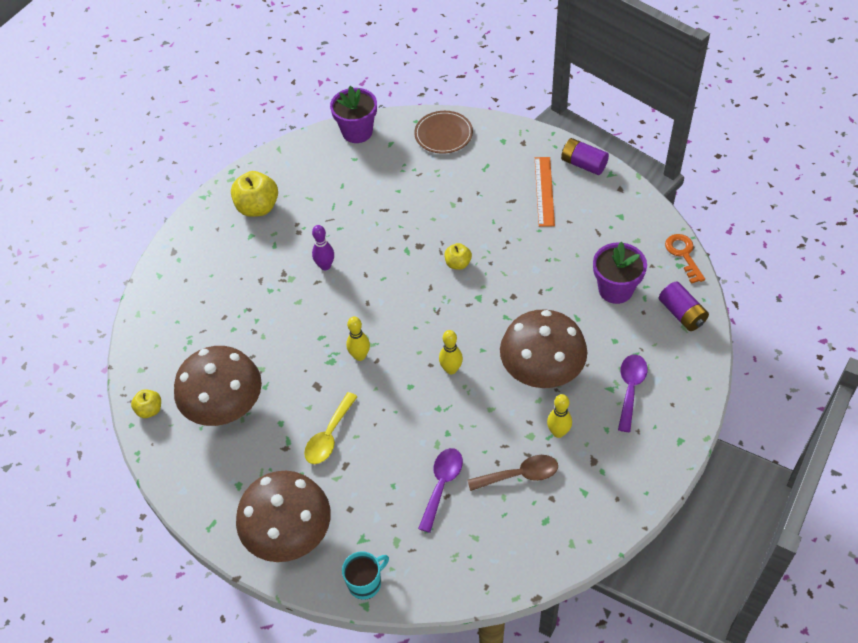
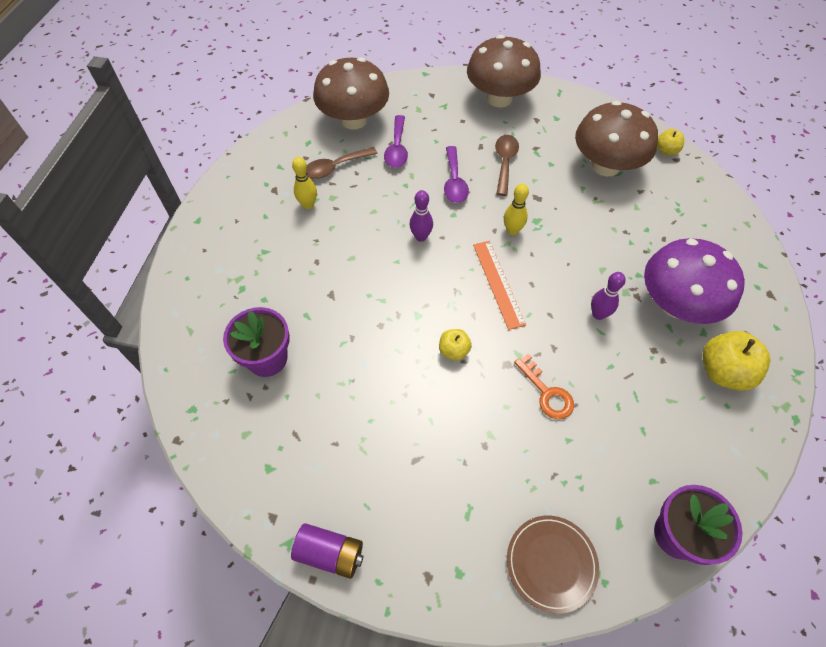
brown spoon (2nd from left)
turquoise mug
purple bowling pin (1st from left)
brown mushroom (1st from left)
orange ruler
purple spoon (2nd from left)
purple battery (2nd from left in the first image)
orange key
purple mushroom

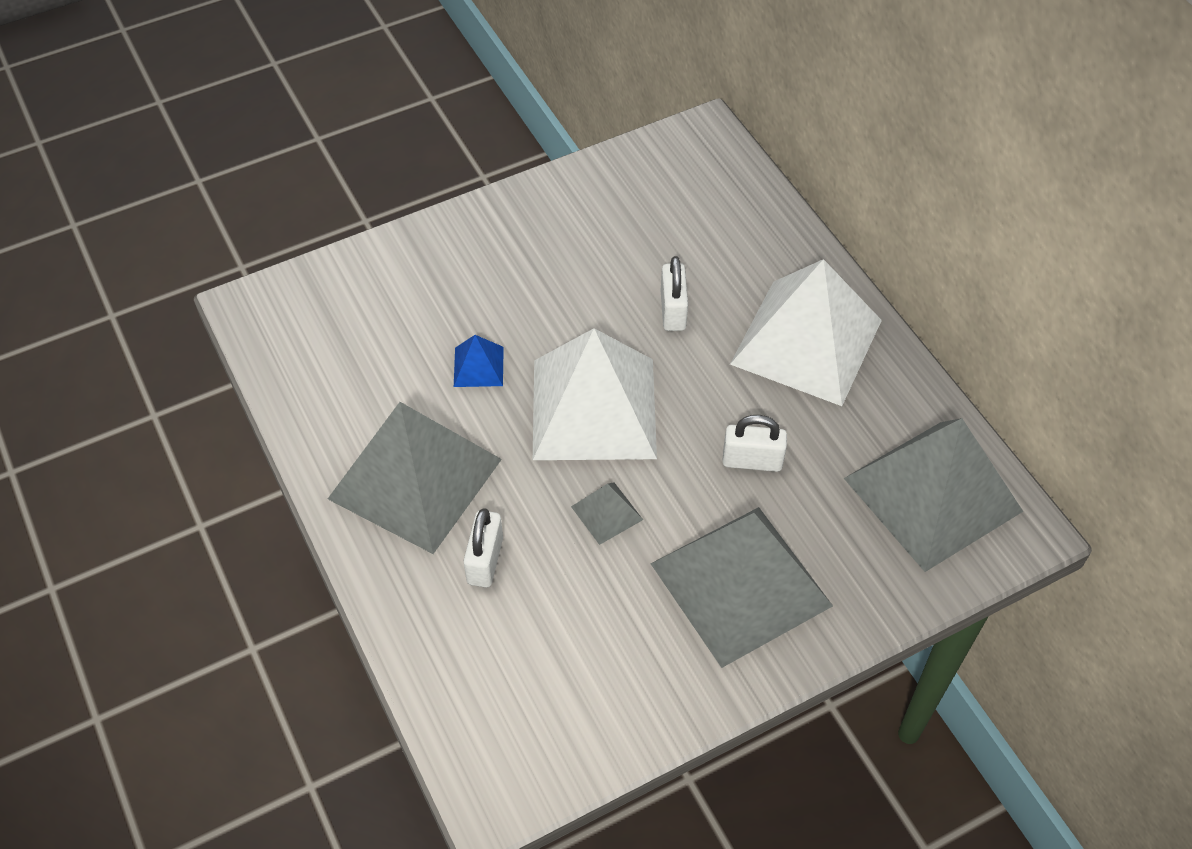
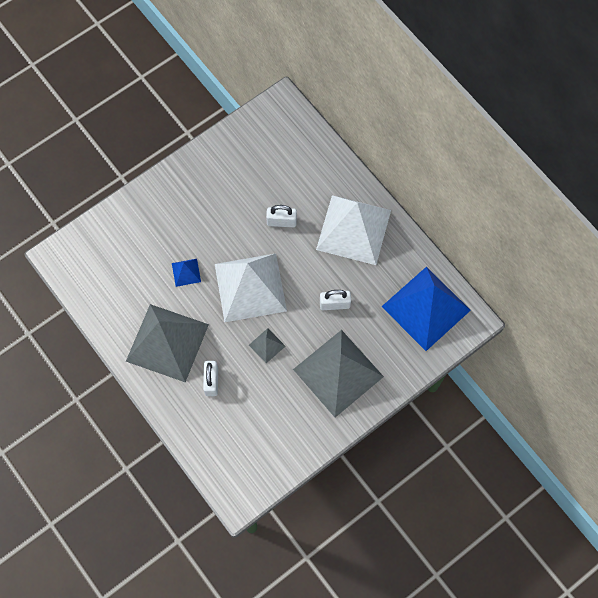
white padlock (2nd from left)
blue pyramid (2nd from left)

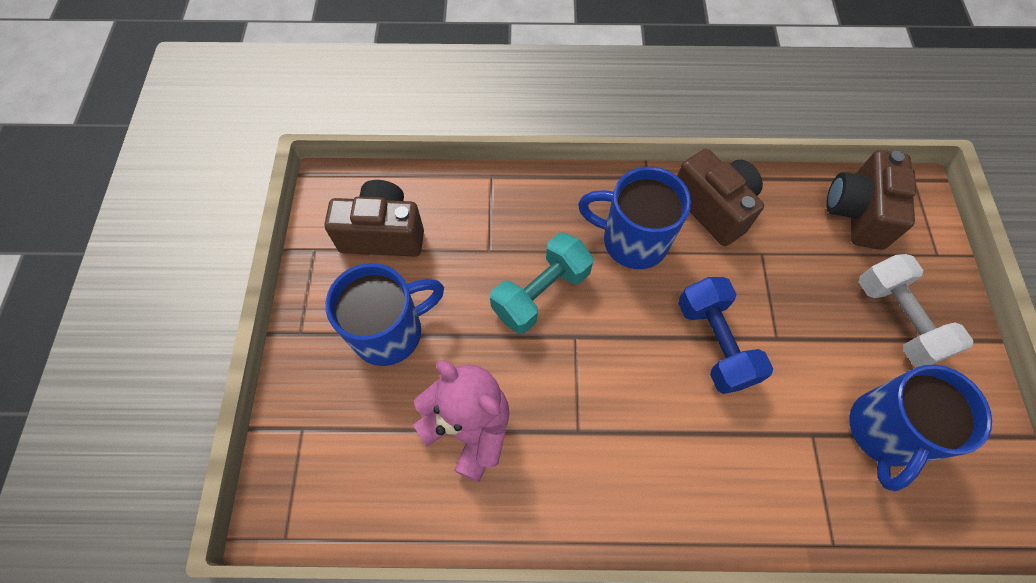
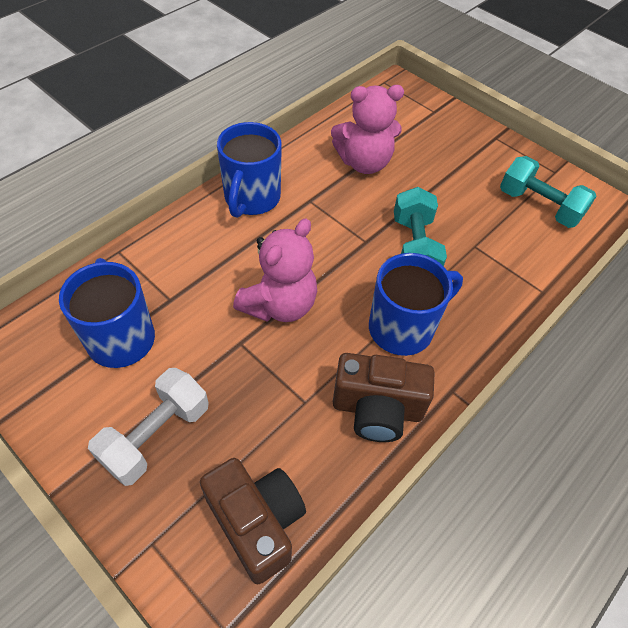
turquoise dumbbell (2nd from left)
blue mug (2nd from left)
pink teddy bear (1st from left)
white dumbbell

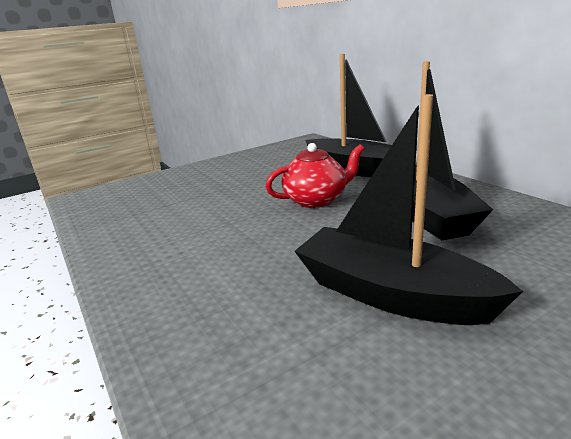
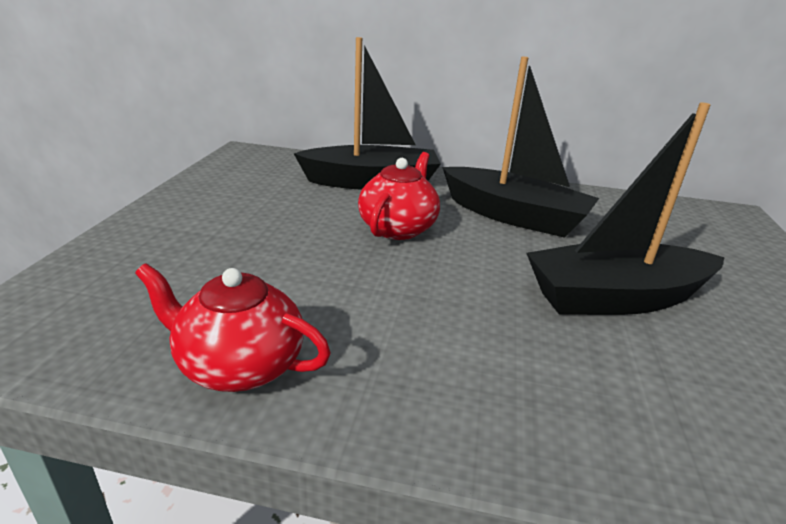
red teapot (1st from left)

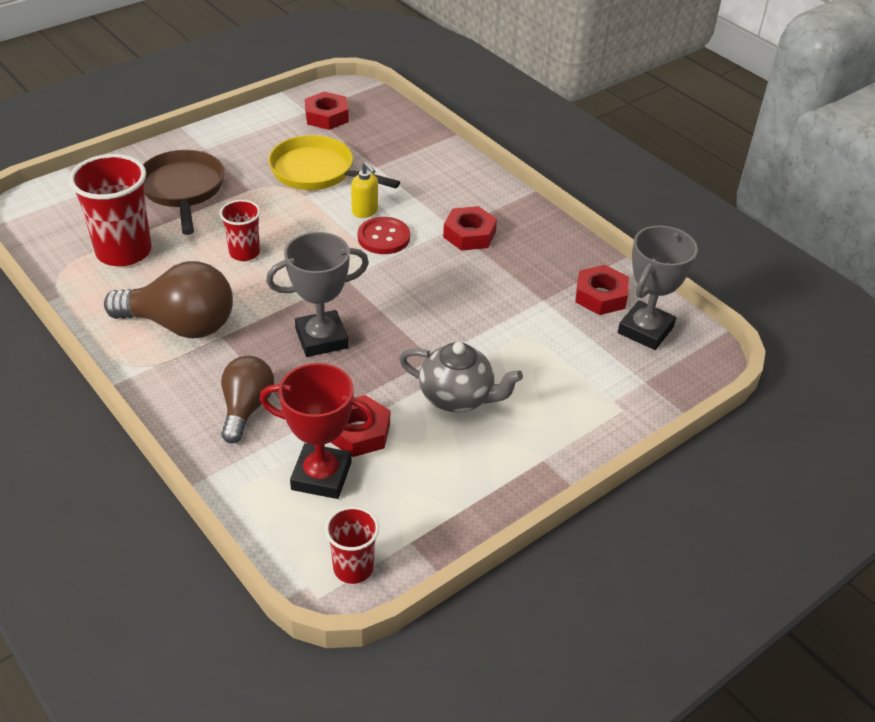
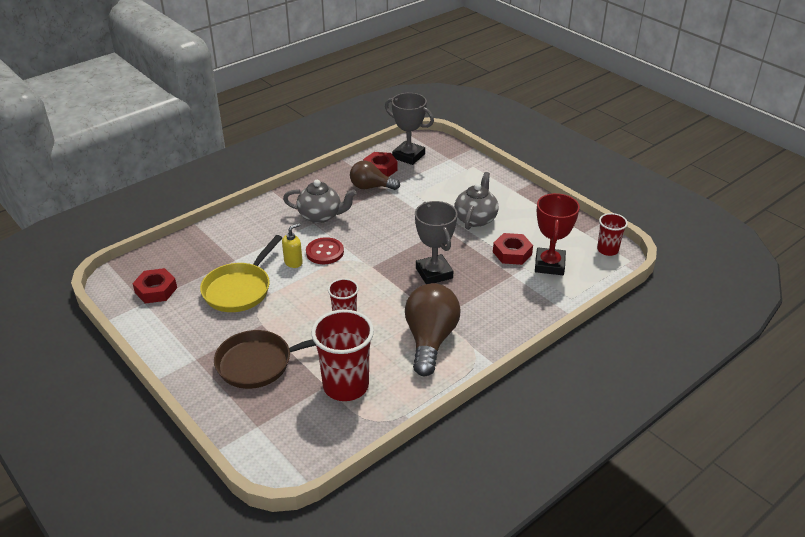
brown light bulb (1st from left)
grey teapot (1st from left)

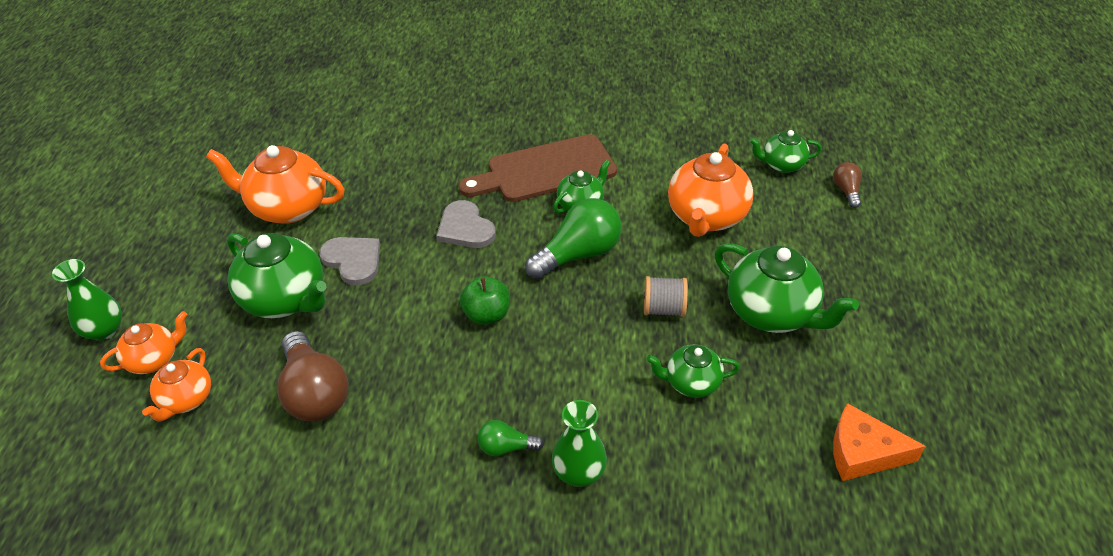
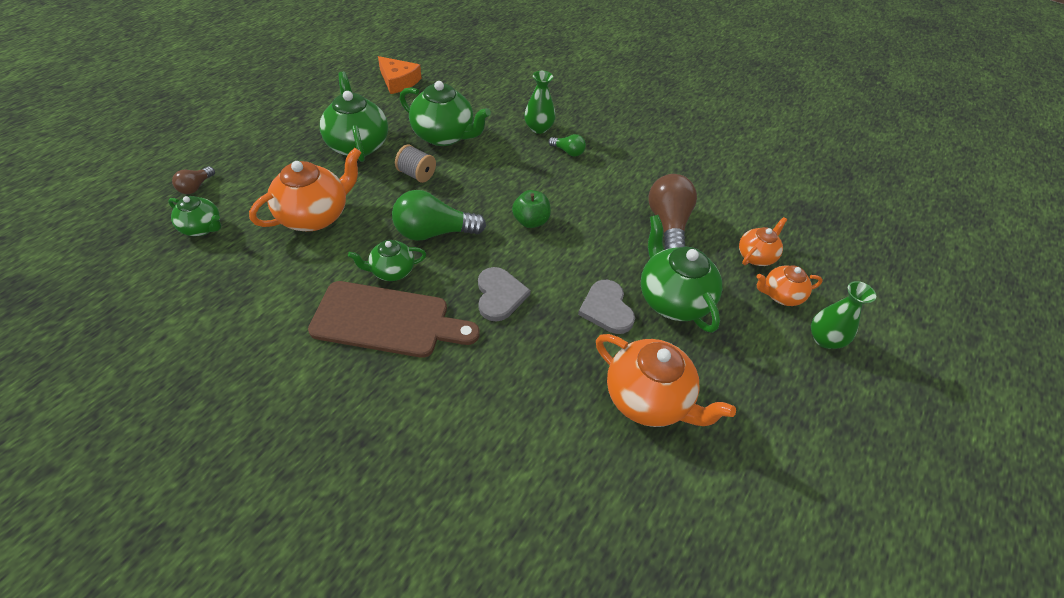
green teapot (4th from left)

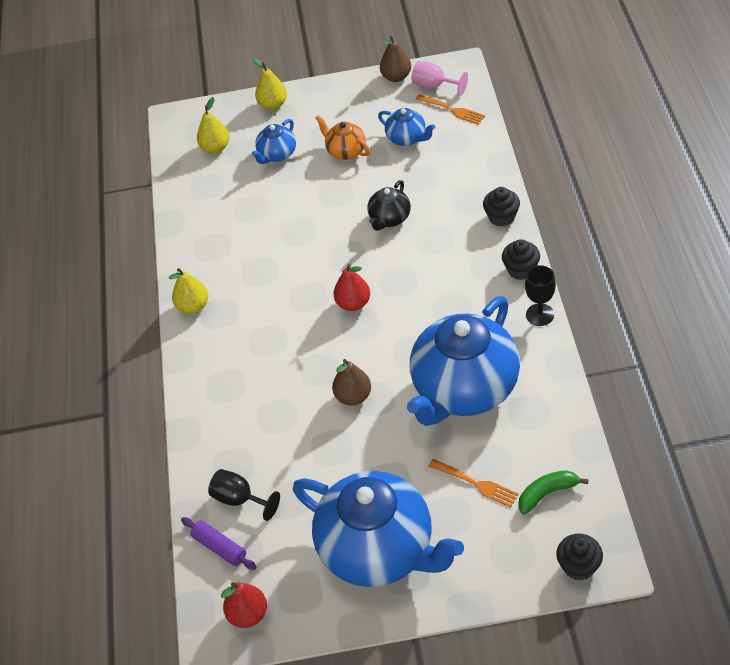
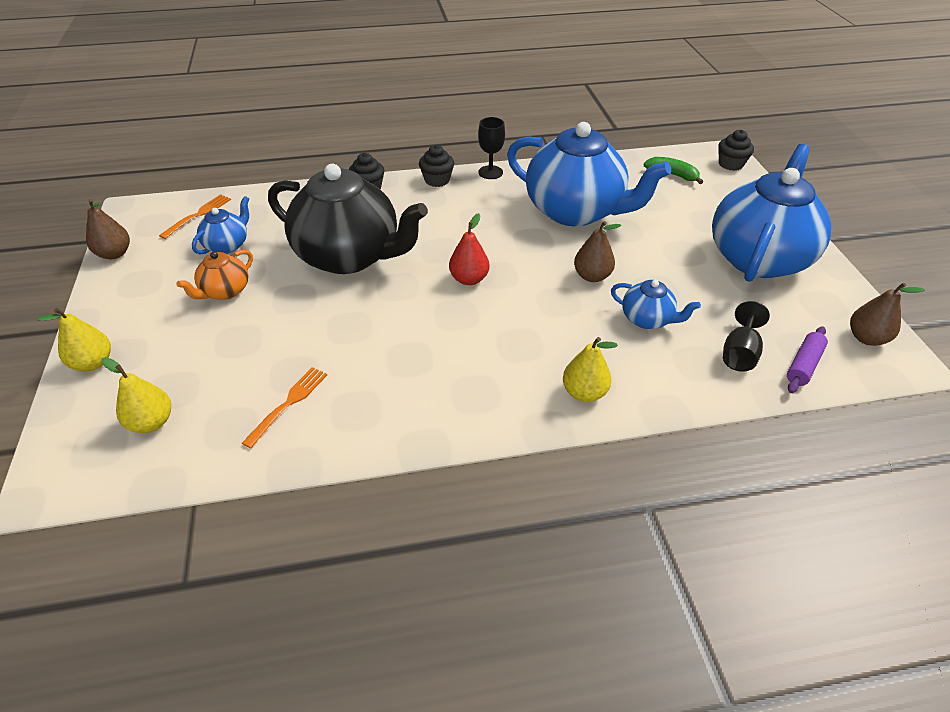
yellow pear (3rd from left)
brown pear (3rd from left)
blue teapot (3rd from left)
black teapot
pink goblet
orange fork (2nd from left)
green banana

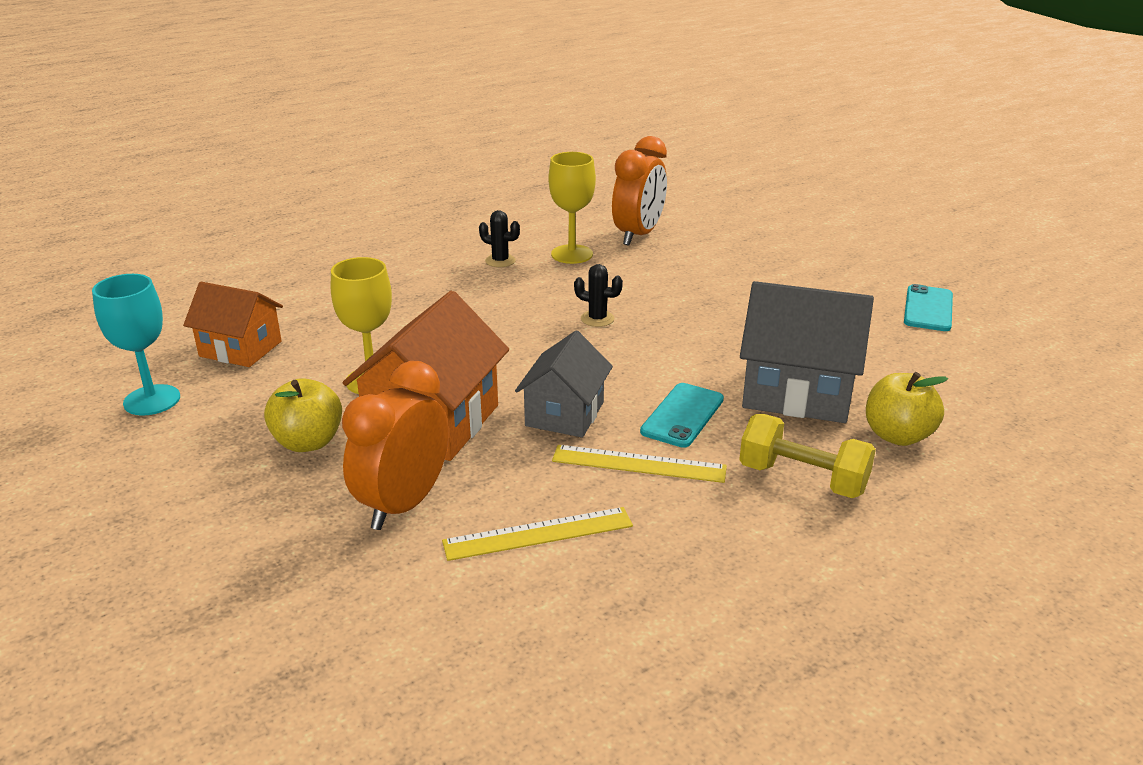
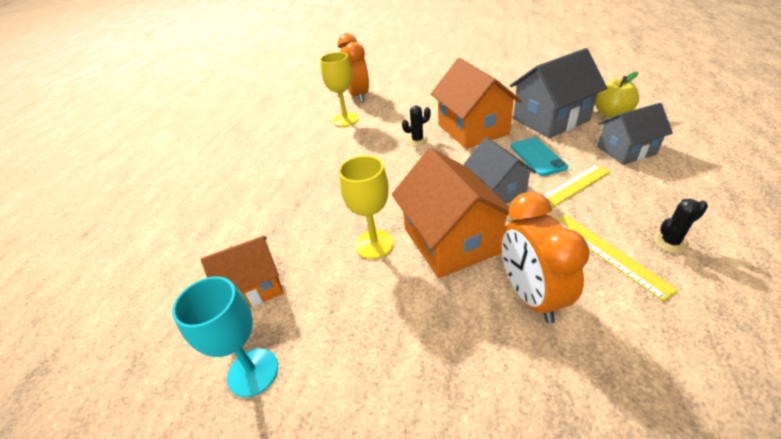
yellow apple (1st from left in the first image)
yellow ruler (2nd from left)
black cactus (2nd from left)
grey house (3rd from left)
turquoise phone (2nd from left in the first image)
orange house (3rd from left)

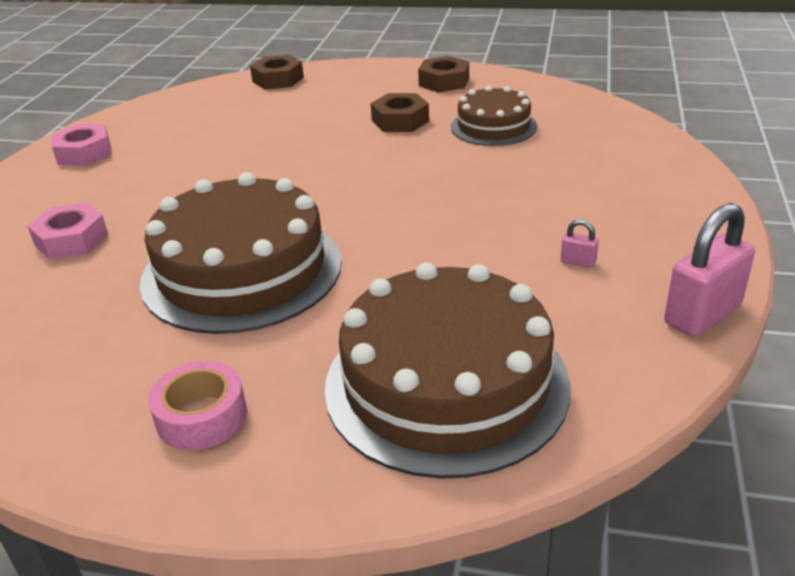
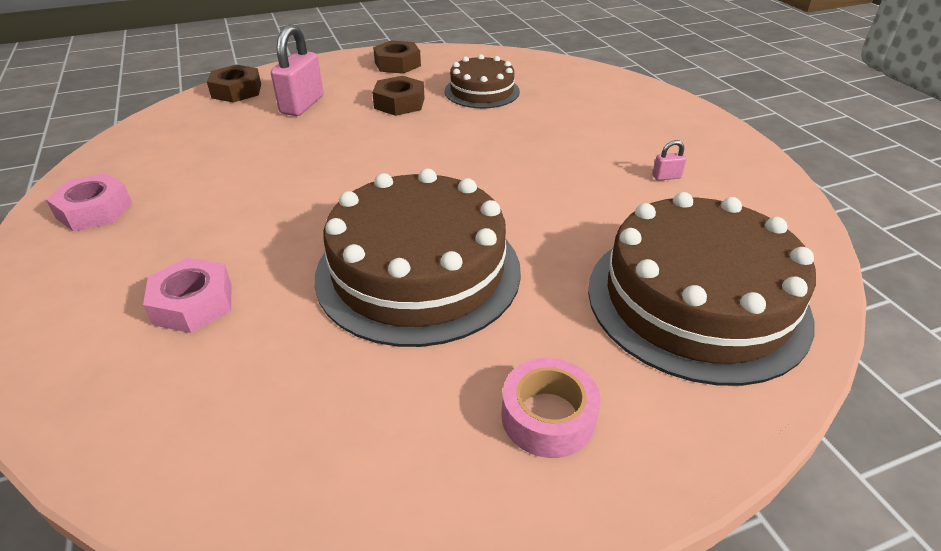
pink padlock (1st from left)

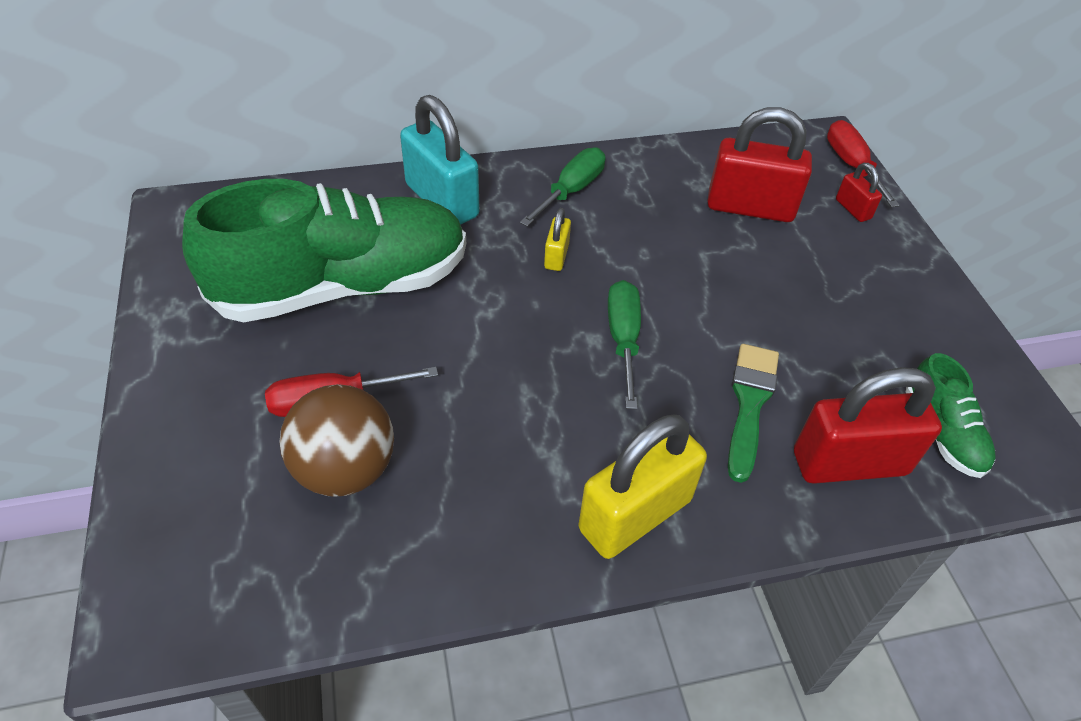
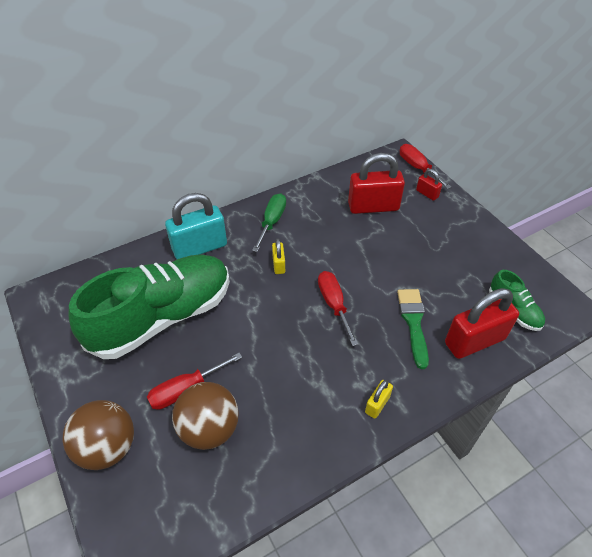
turquoise padlock
yellow padlock (2nd from left)
red screwdriver (2nd from left)
brown ball (1st from left)

